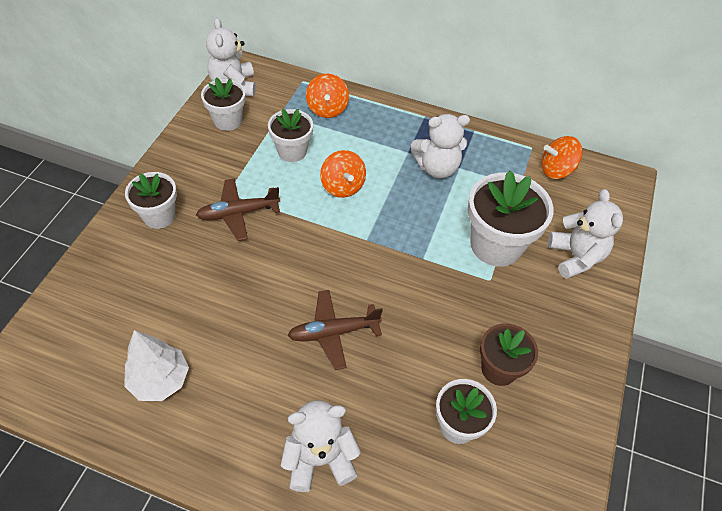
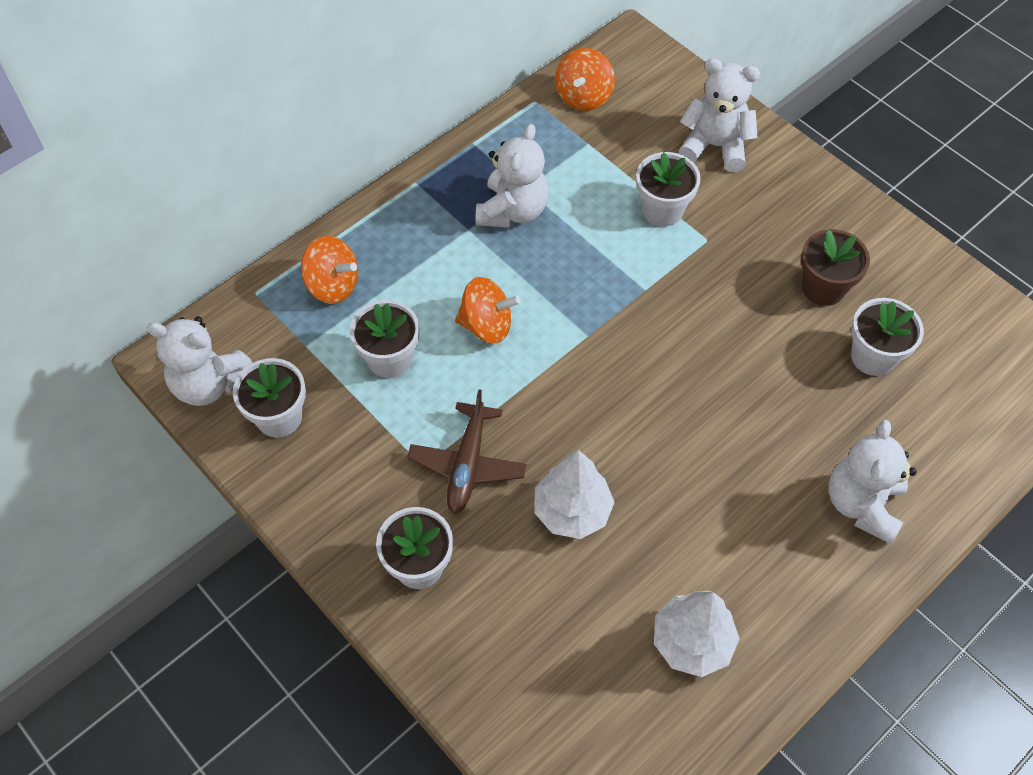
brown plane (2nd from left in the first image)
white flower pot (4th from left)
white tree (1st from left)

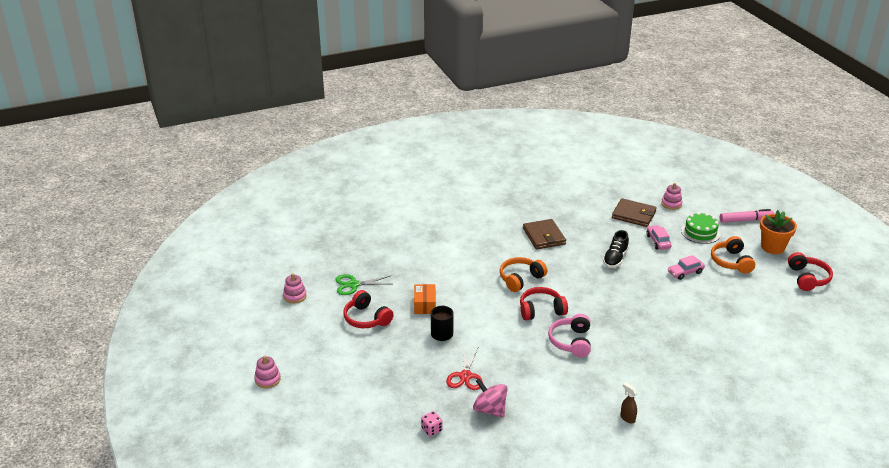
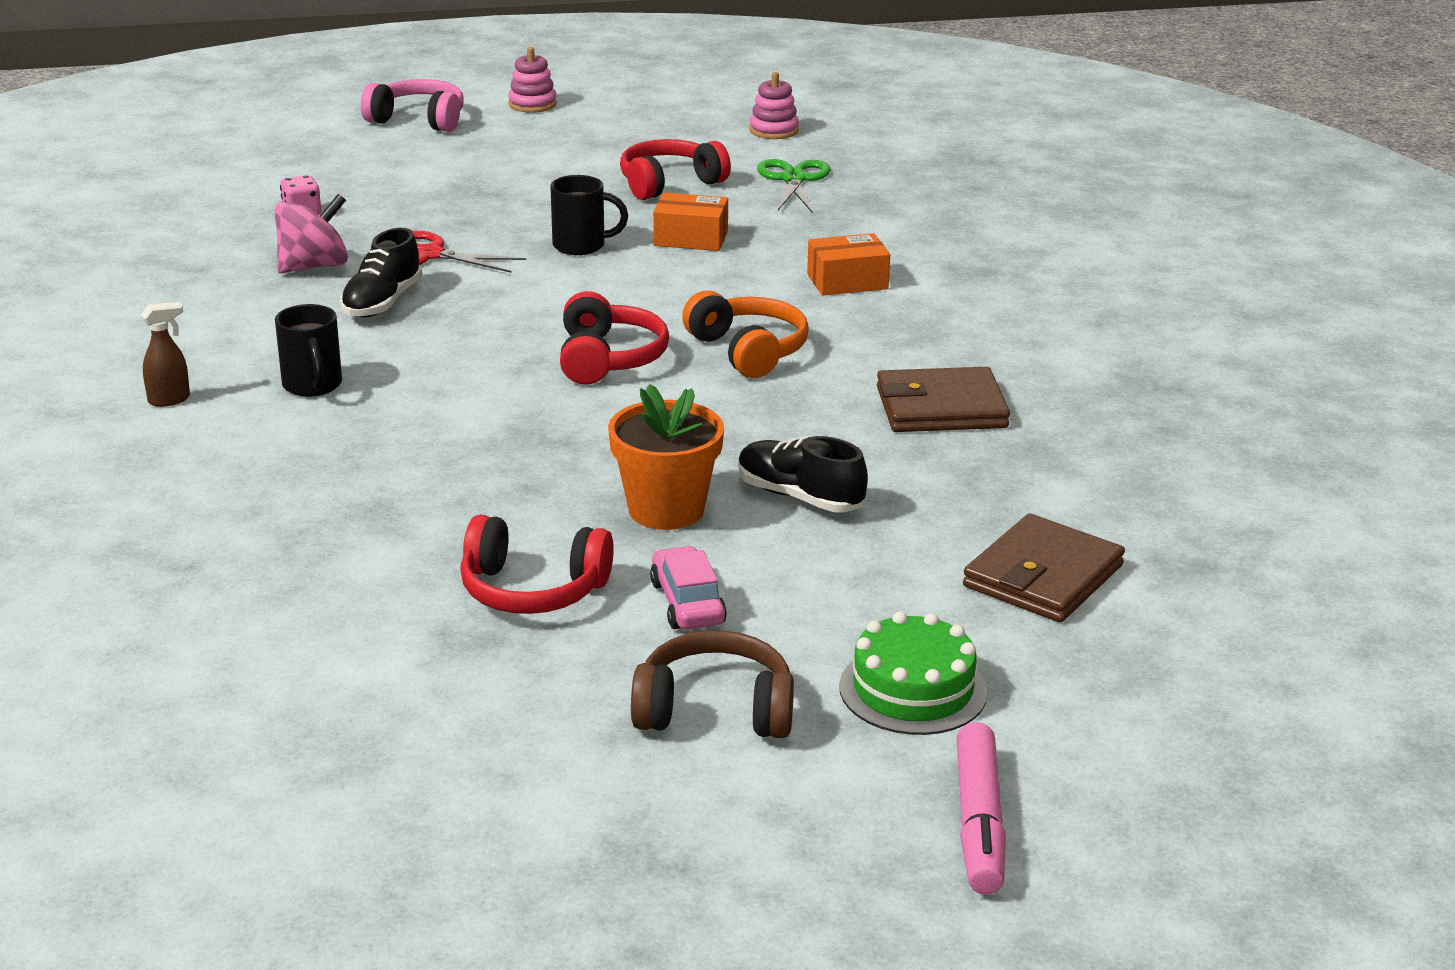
pink headphones
pink car (1st from left in the first image)
pink stacking toy (3rd from left in the first image)
brown headphones
orange flower pot
red headphones (1st from left)
black mug (1st from left)
black shoe (1st from left)
orange box (2nd from left)

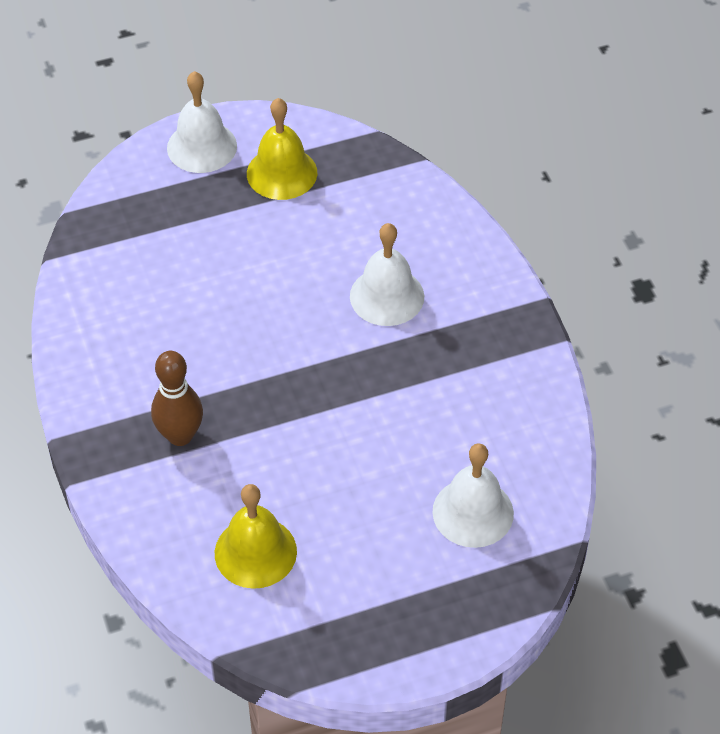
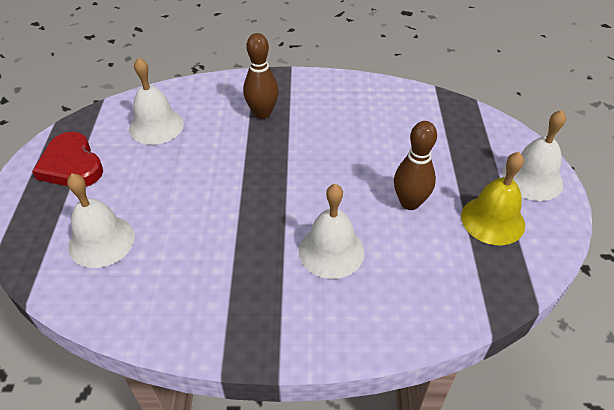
white bell (2nd from left)
red heart
brown bowling pin (2nd from left)

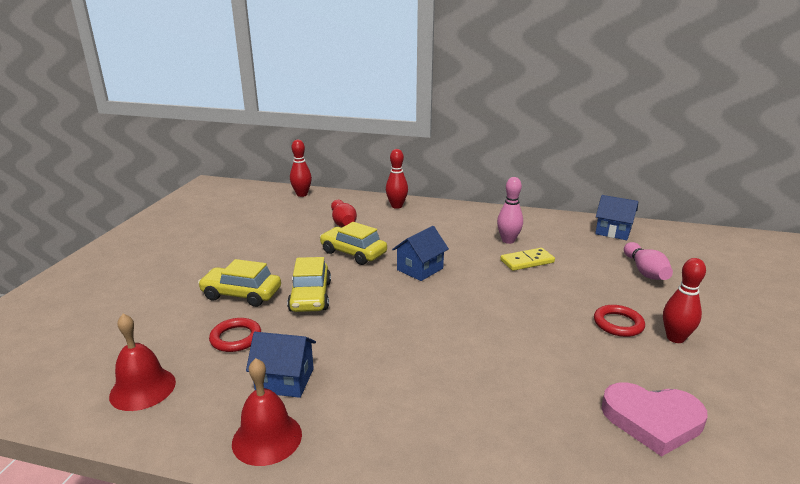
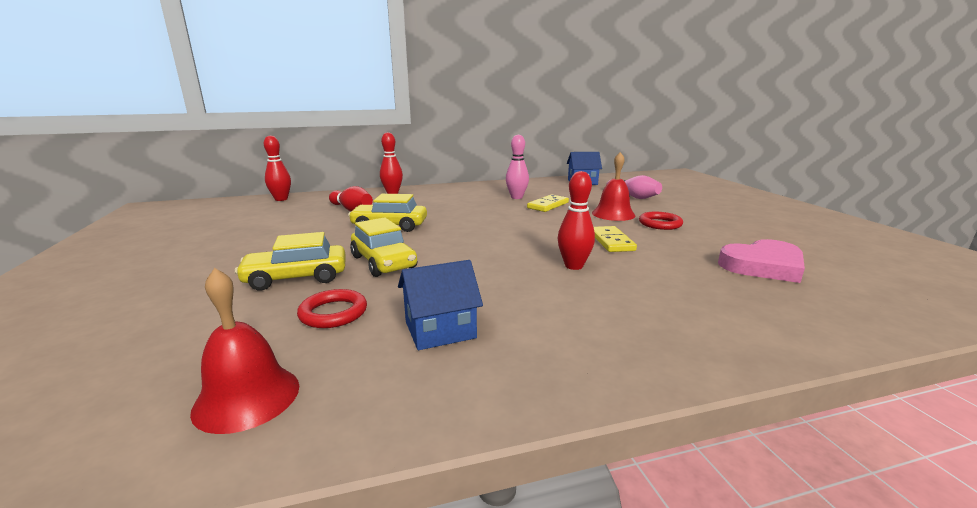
red bell (2nd from left)
blue house (2nd from left in the first image)
red bowling pin (4th from left)
yellow domino (2nd from left)

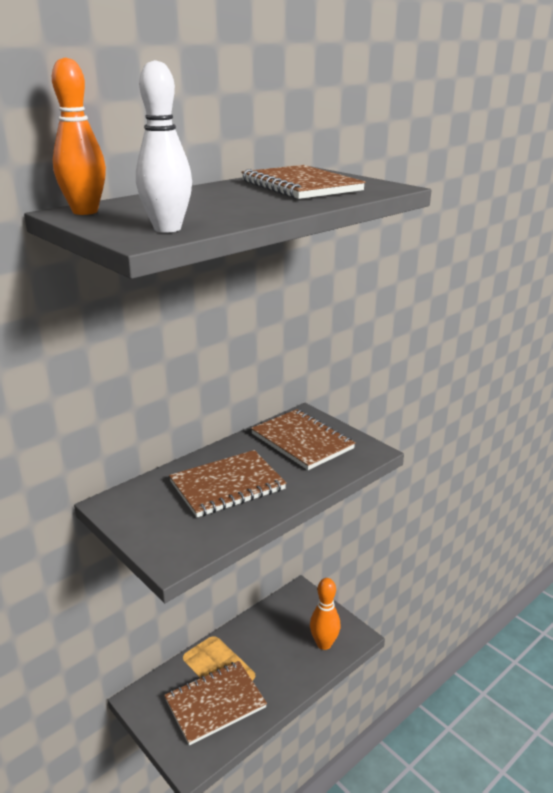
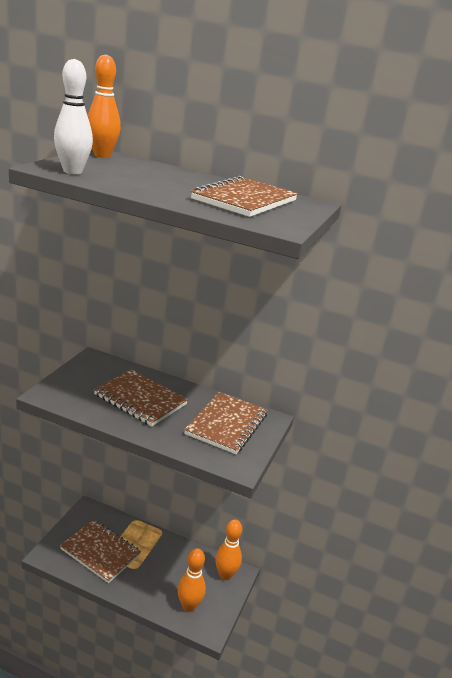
orange bowling pin (3rd from left)

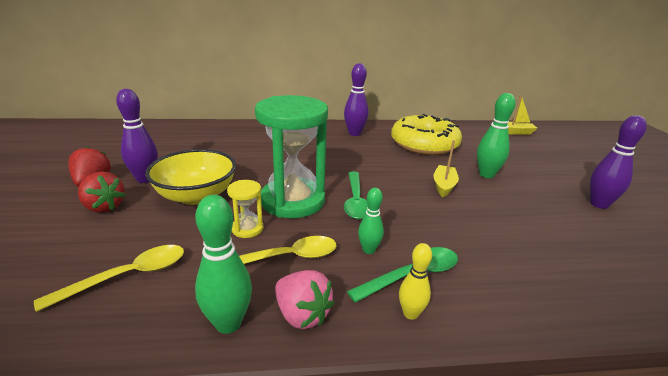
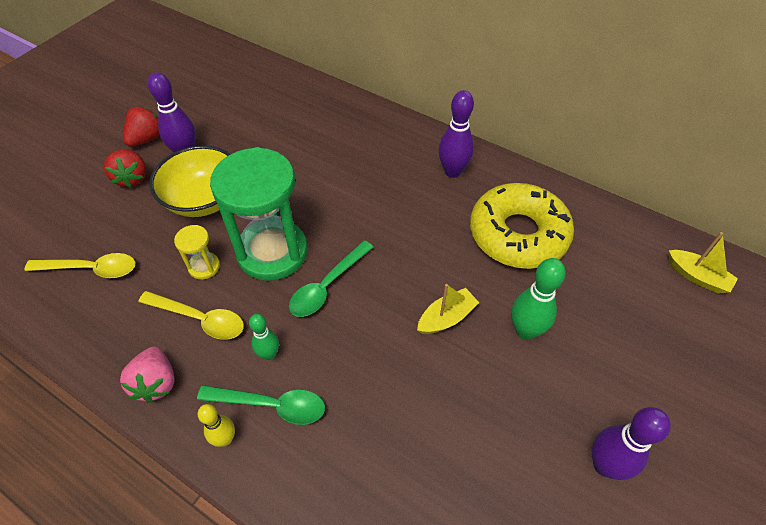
green bowling pin (1st from left in the first image)

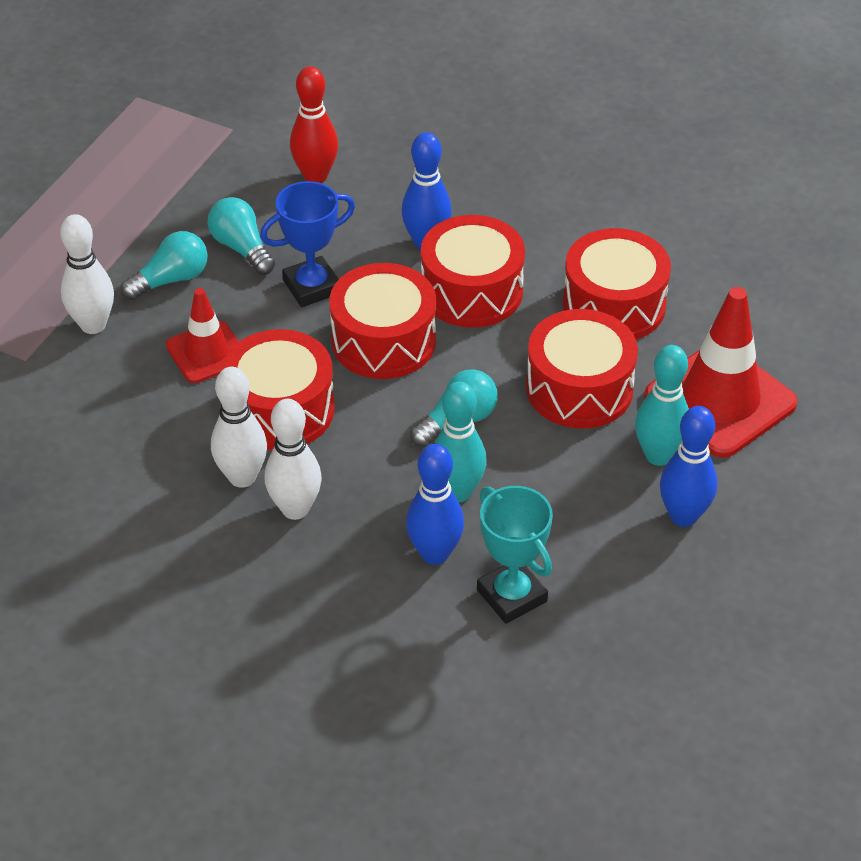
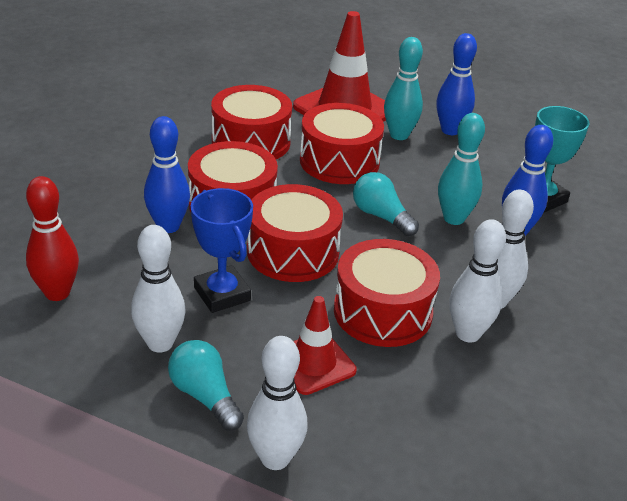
white bowling pin (1st from left)

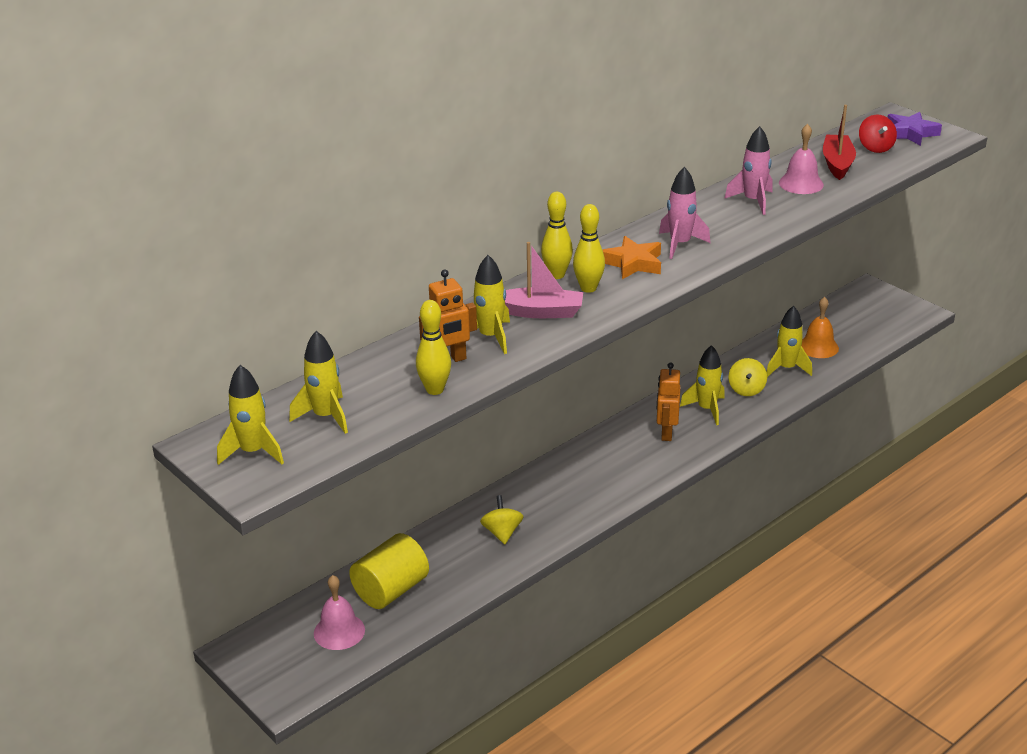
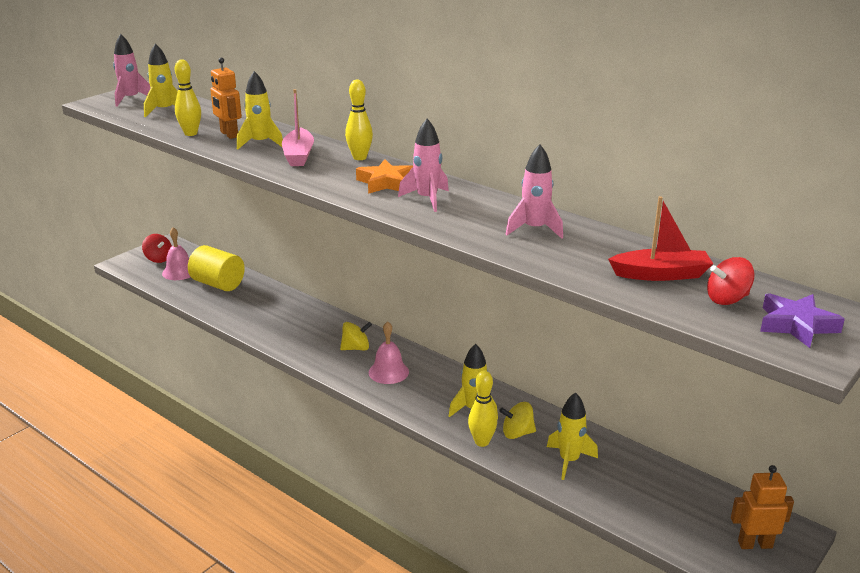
pink rocket (1st from left)
yellow spinning top (1st from left)
yellow bowling pin (3rd from left)
orange robot (2nd from left)
pink bell (2nd from left)
orange bell
red spinning top (1st from left)

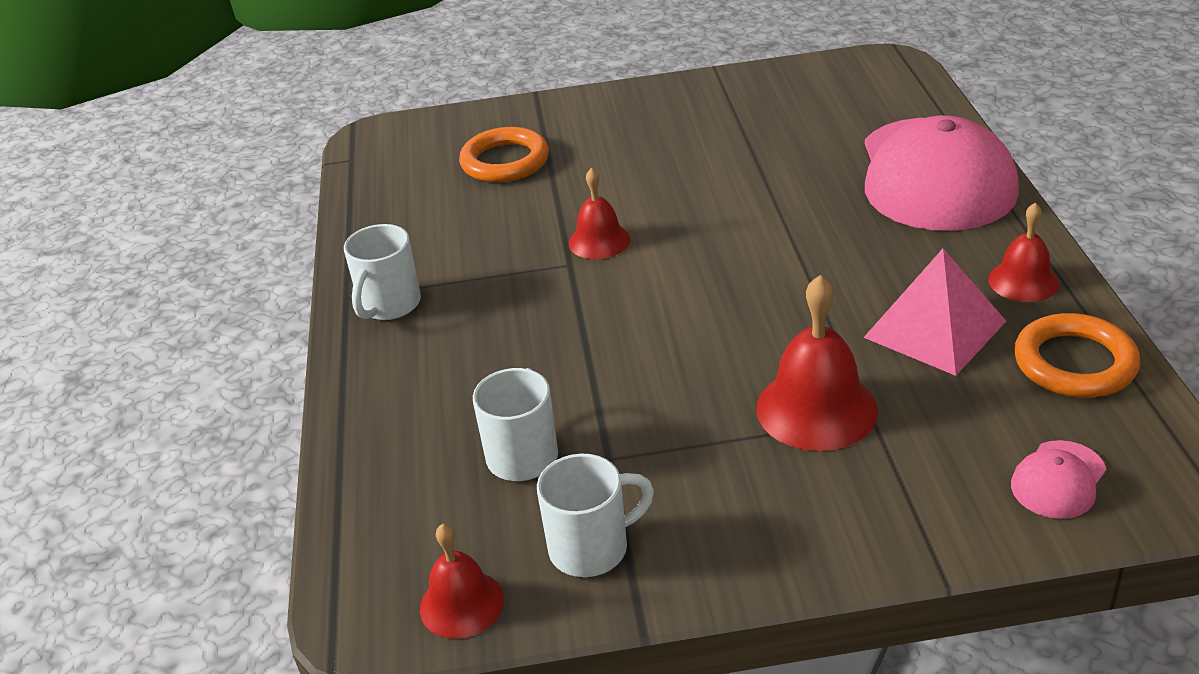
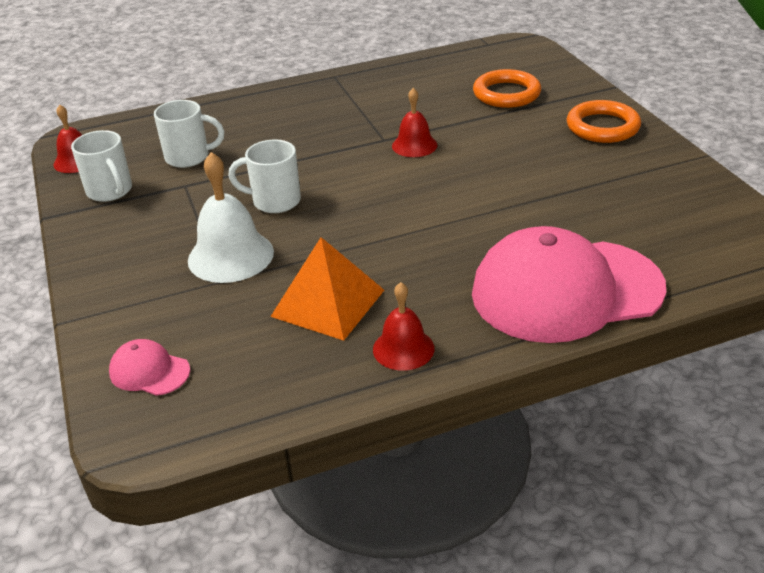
white mug (3rd from left)
white bell
orange pyramid
orange ring (2nd from left)

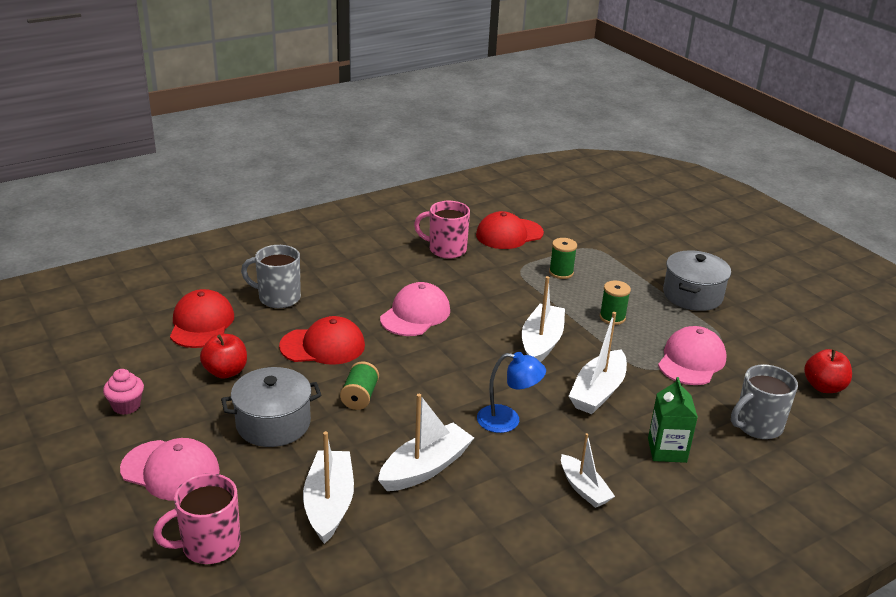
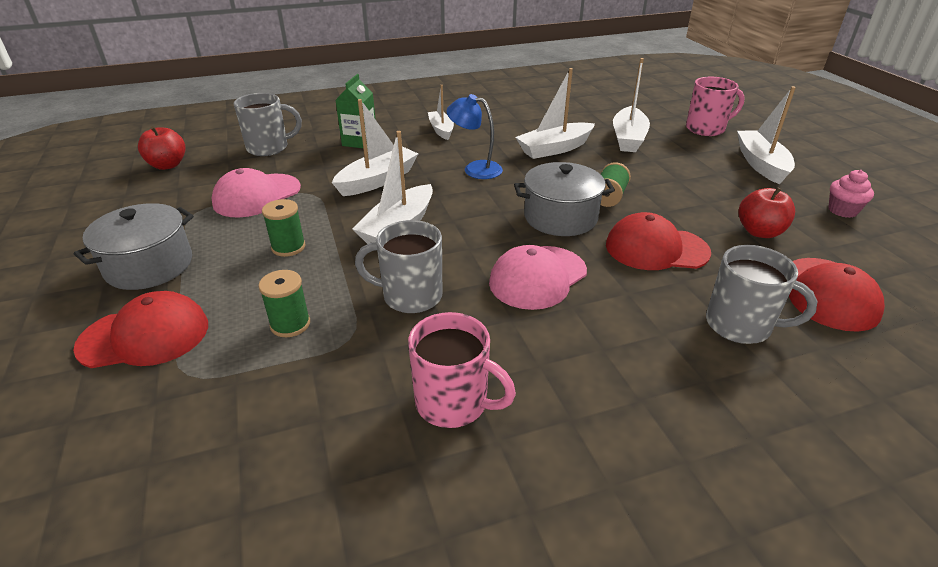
white boat (6th from left)
grey pot (2nd from left)
red cap (1st from left)
grey mug (2nd from left)

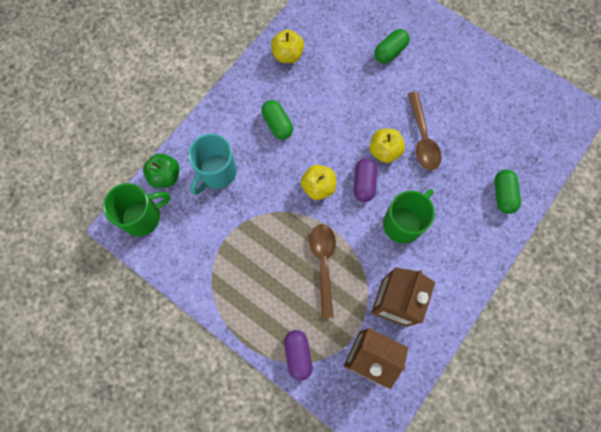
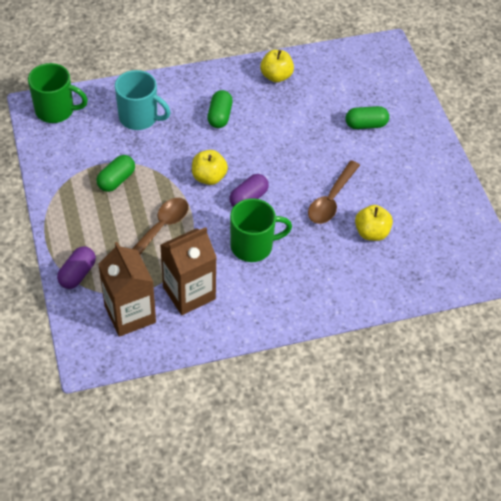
green apple
turquoise mug
yellow apple (3rd from left)
green capsule (1st from left)

